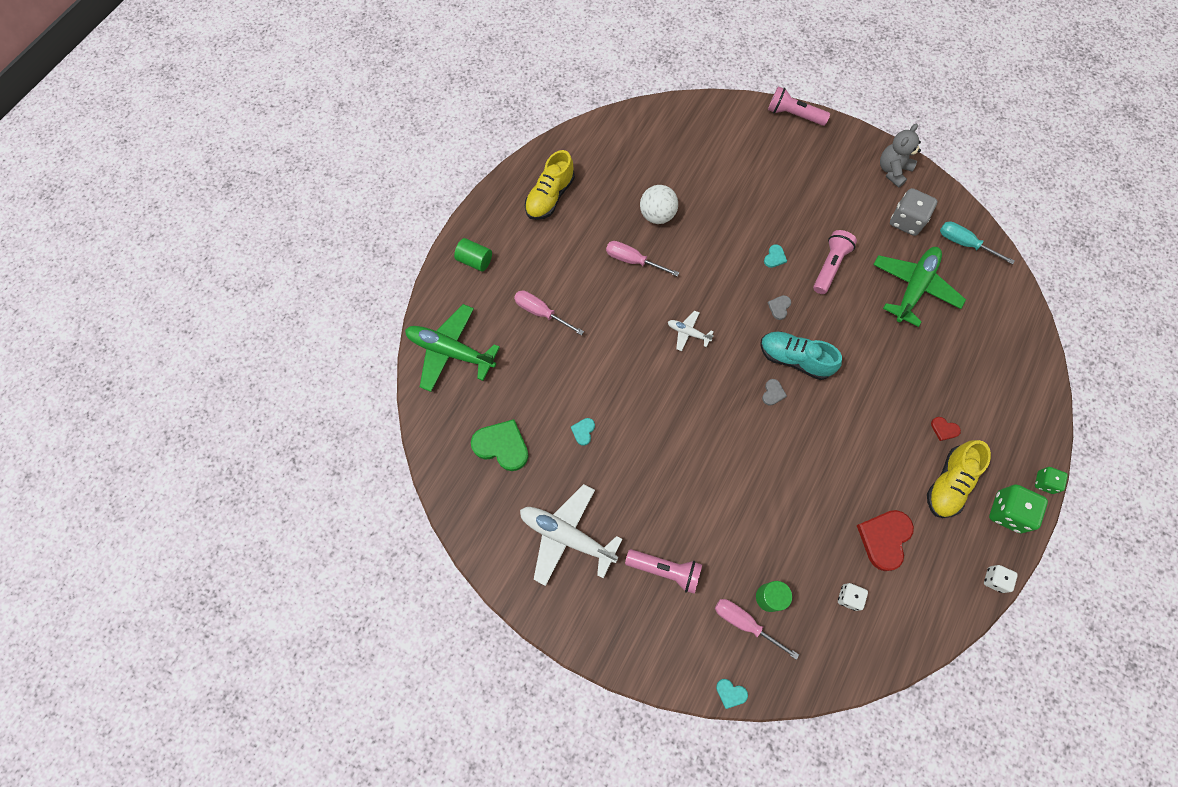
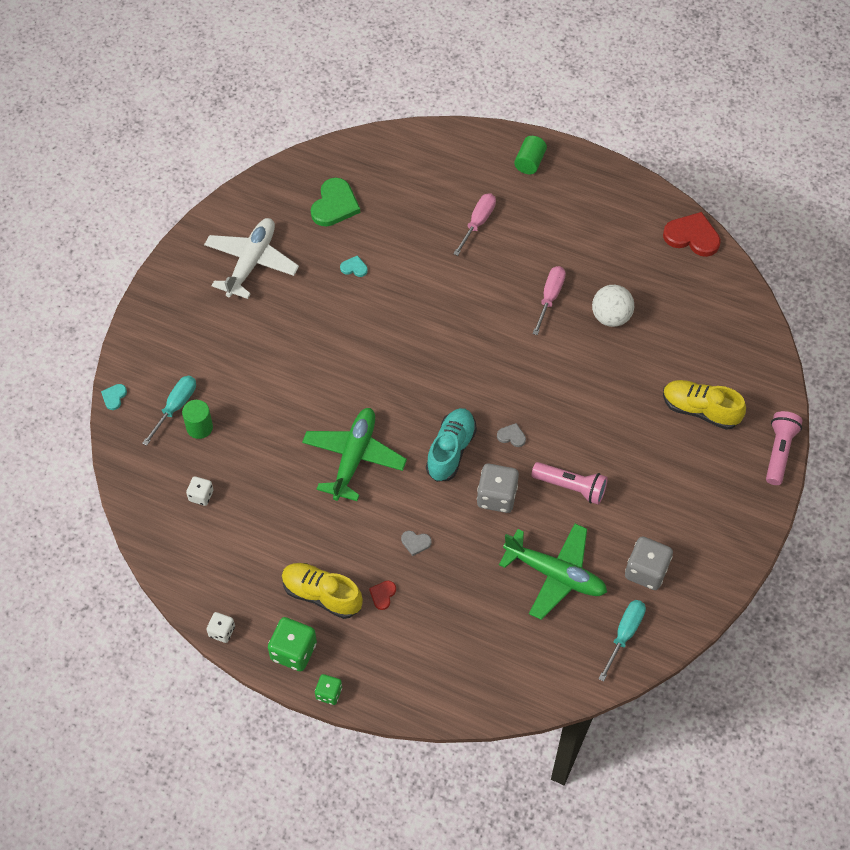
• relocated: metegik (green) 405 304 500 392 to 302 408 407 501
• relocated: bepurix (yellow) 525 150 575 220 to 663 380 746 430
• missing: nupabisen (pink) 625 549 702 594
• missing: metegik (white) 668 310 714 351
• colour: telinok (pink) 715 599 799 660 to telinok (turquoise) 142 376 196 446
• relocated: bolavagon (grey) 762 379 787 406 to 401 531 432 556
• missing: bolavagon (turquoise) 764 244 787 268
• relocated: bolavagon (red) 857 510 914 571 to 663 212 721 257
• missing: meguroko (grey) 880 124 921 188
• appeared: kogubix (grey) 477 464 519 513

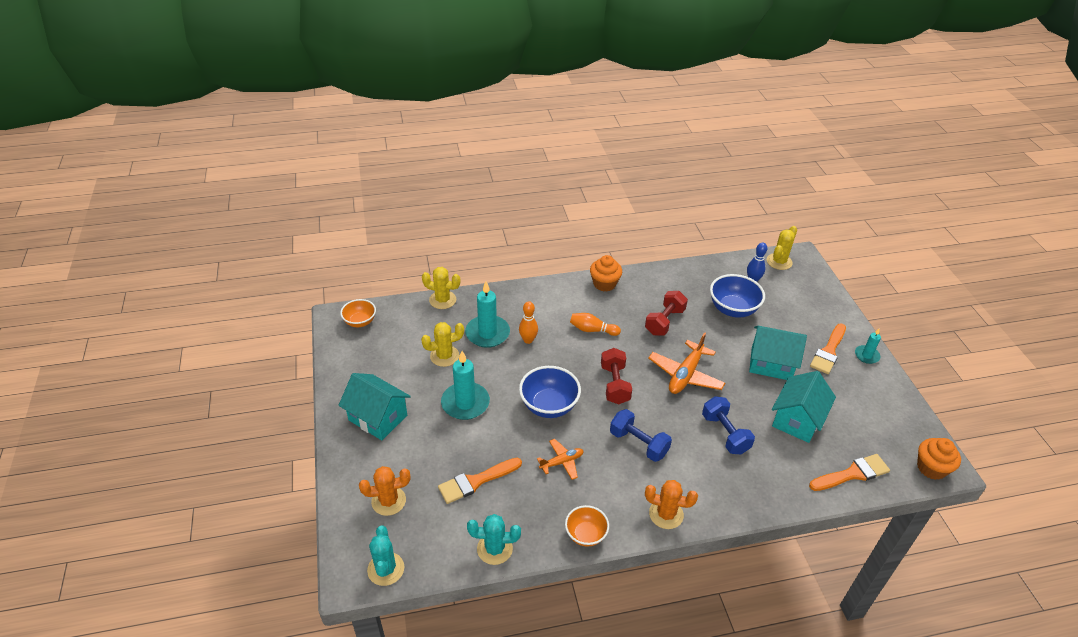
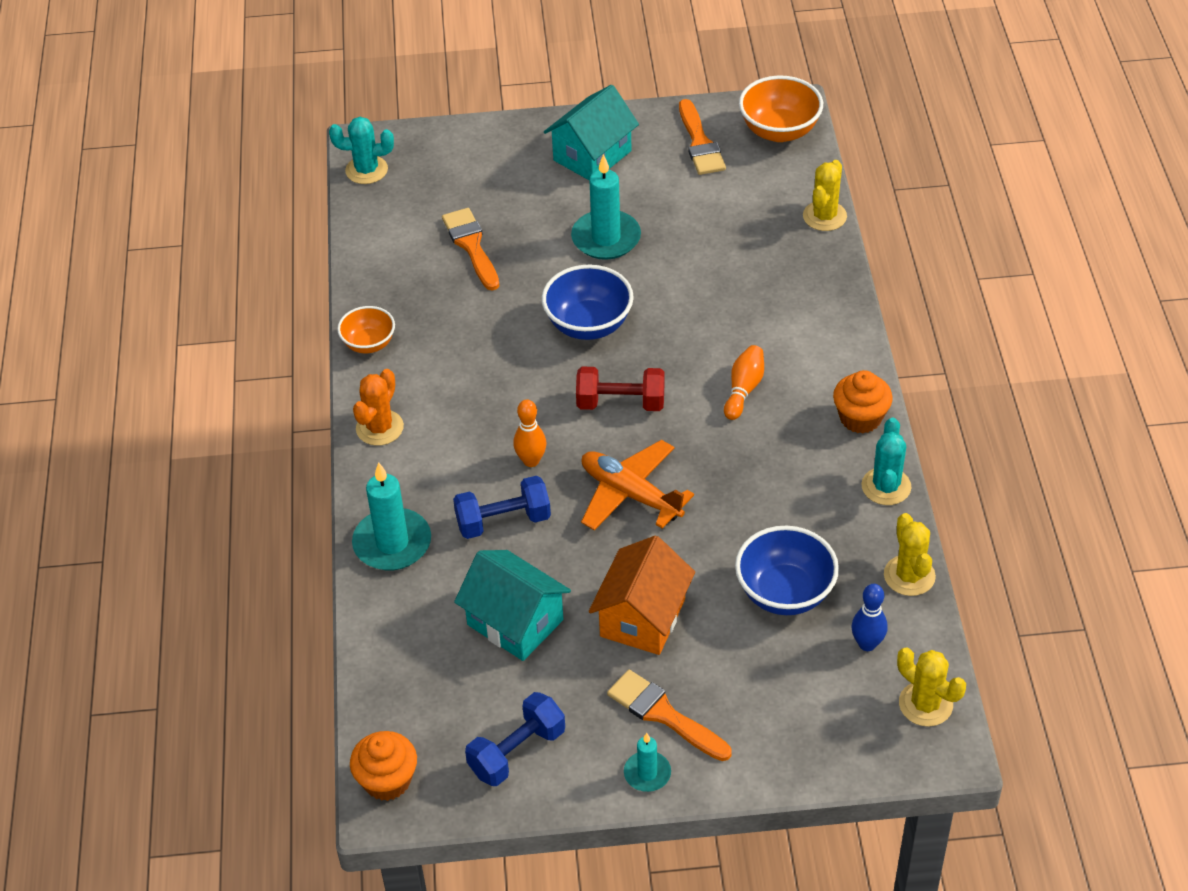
• size: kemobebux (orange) 340 299 376 327 = 739 76 823 142 x1.59
• missing: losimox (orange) 359 466 410 516
• relocated: losimox (yellow) 421 322 464 367 to 884 513 936 596
• relocated: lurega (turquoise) 465 281 510 348 to 352 462 431 570
• relocated: losimox (turquoise) 467 514 521 565 to 861 418 912 505
• relocated: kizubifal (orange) 519 301 538 344 to 513 399 546 467
• missing: metegik (orange) 537 439 584 480
• relocated: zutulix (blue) 610 409 672 462 to 465 692 565 786
• missing: zutulix (red) 645 291 688 335
• colour: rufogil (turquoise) 749 326 807 380 to rufogil (orange) 589 536 695 655
• relocated: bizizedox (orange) 809 454 890 491 to 679 99 726 175

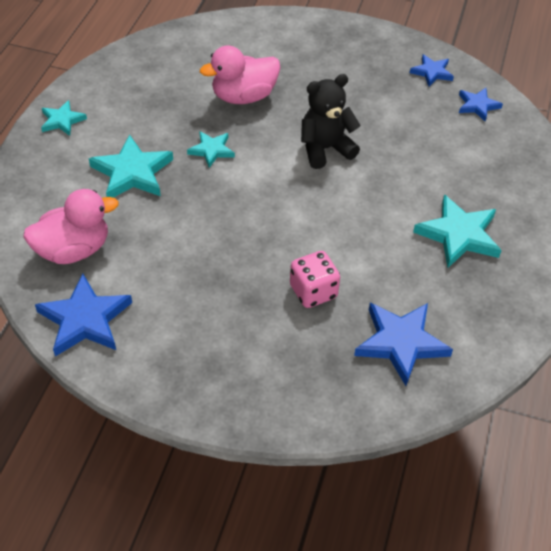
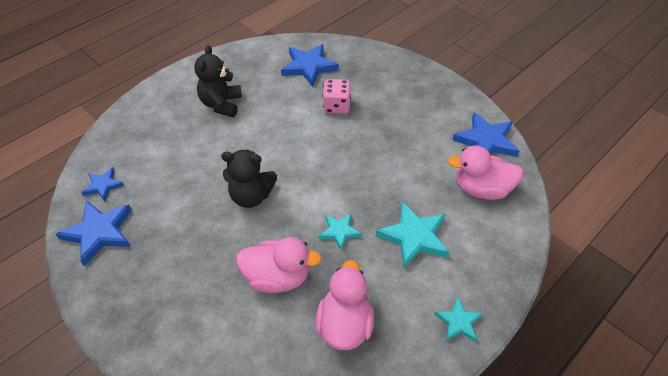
• size: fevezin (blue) 410 54 454 86 = 56 200 132 266 x1.72
• exchanged: fevezin (turquoise) 413 195 502 268 to meguroko (black) 194 45 242 117
• appeared: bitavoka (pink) 315 260 374 350

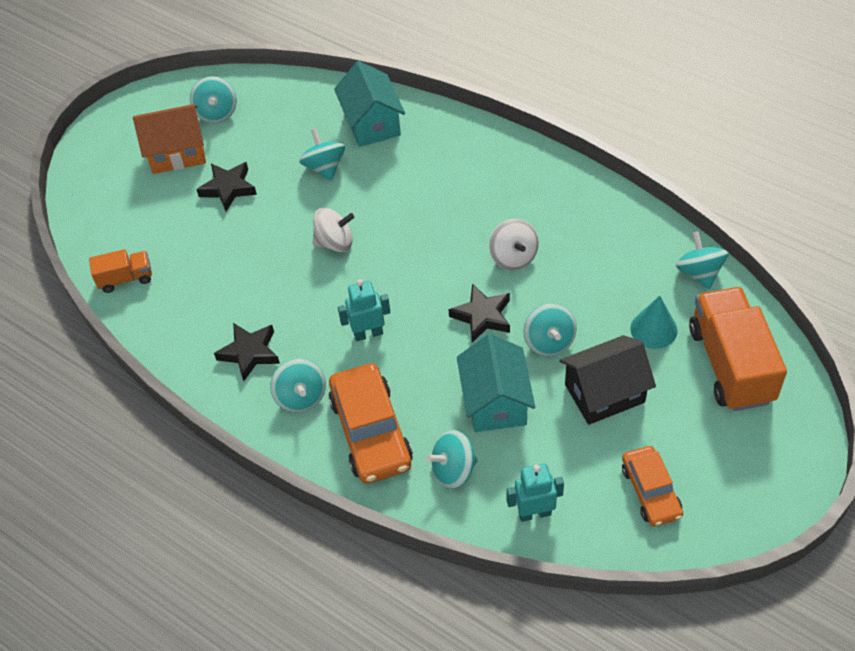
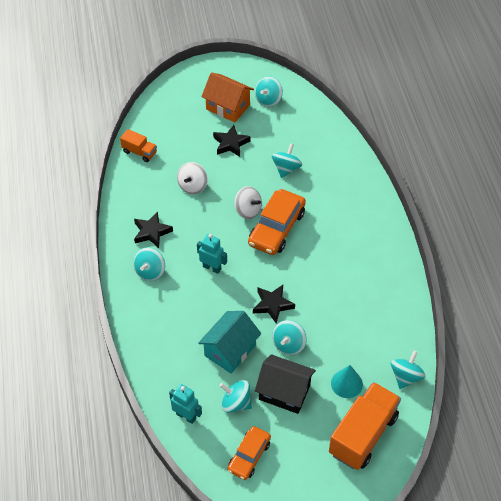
• relocated: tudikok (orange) 328 363 413 484 to 248 189 306 255
• missing: rufogil (turquoise) 334 61 405 147
• relocated: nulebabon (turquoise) 426 430 478 489 to 220 380 252 413
• relocated: nulebabon (white) 489 219 539 270 to 177 162 208 194

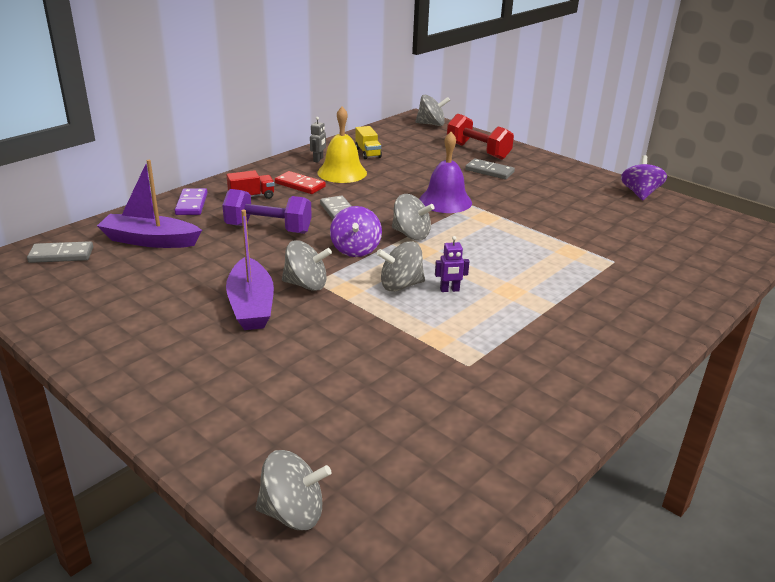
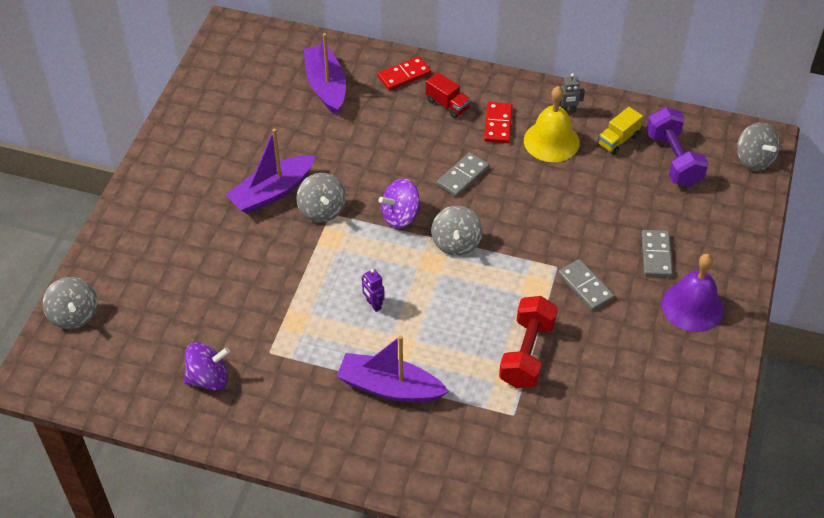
• relocated: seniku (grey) 27 241 93 263 to 558 259 614 311
• colour: seniku (purple) 175 188 208 215 to seniku (red) 378 56 431 91
• relocated: zutulix (purple) 222 189 312 234 to 646 107 709 187
• missing: nulebabon (grey) 376 241 425 292
• relocated: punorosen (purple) 419 132 472 213 to 662 254 724 332
• relocated: zutulix (red) 447 114 514 159 to 499 296 558 388
• relocated: nulebabon (purple) 621 155 667 200 to 184 342 230 390
• appeared: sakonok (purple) 336 335 449 402

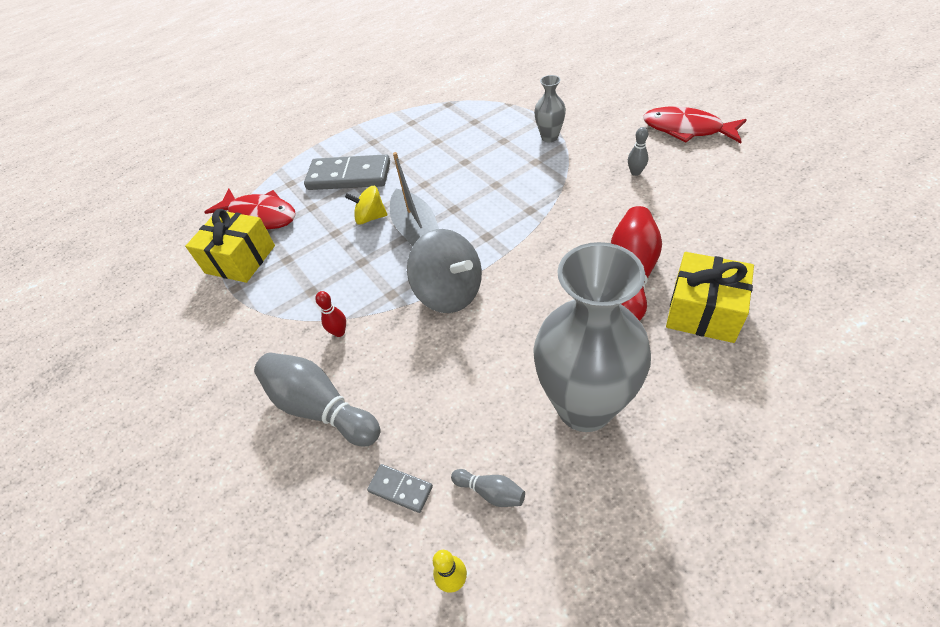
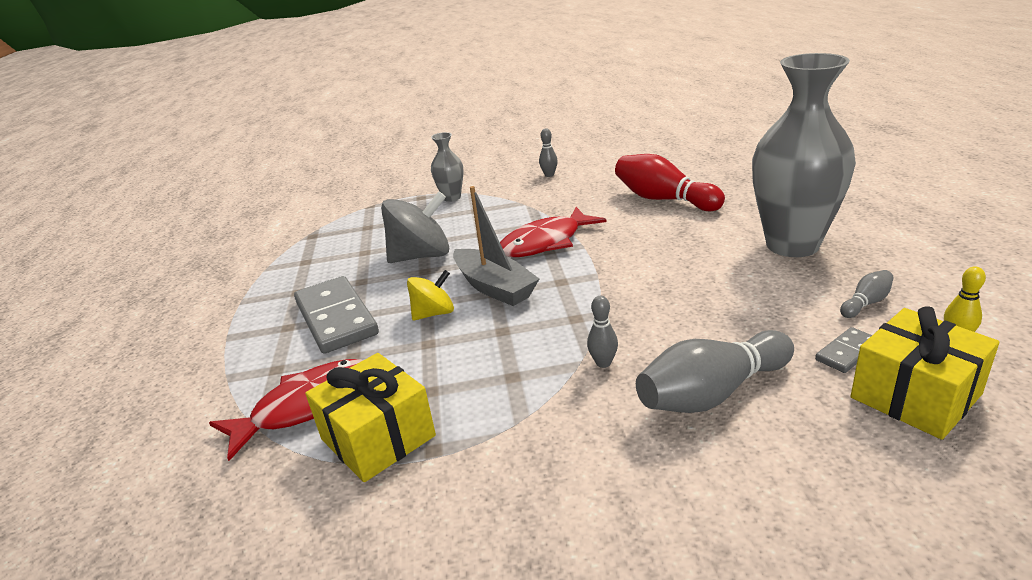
• spun: seniku (grey) 304 154 390 190 = 294 276 379 354 60 degrees counterclockwise
• colour: kizubifal (red) 315 291 346 337 to kizubifal (grey) 587 296 618 368
• spun: nulebabon (yellow) 345 186 387 225 = 407 270 454 321 150 degrees counterclockwise
• spun: sakonok (grey) 390 152 439 246 = 453 186 539 306 45 degrees clockwise
• relocated: nulebabon (grey) 407 229 482 313 to 381 192 449 263
• relocated: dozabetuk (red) 643 106 747 143 to 500 207 607 257
• relocated: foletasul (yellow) 666 252 754 343 to 851 306 999 440

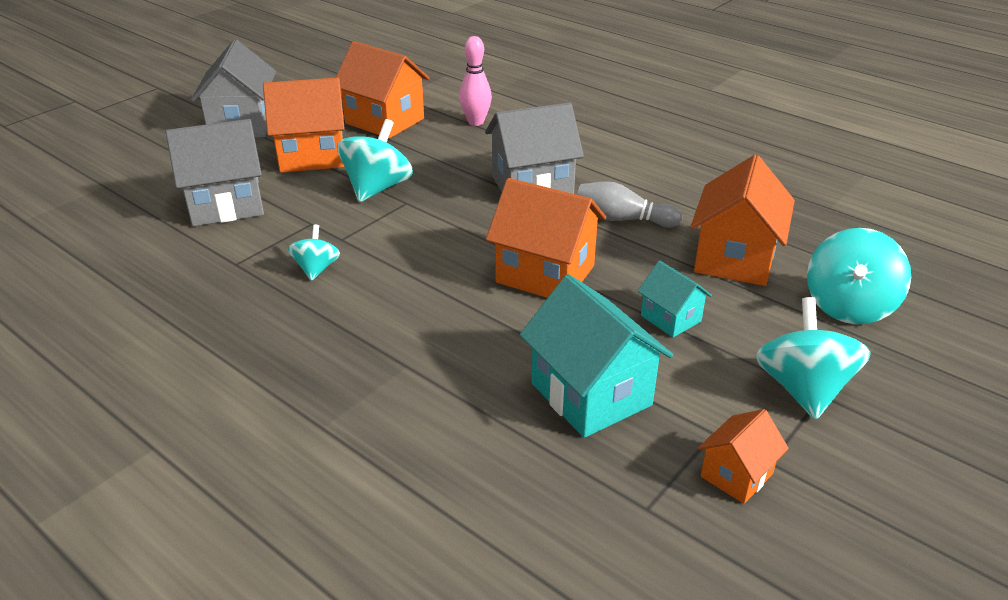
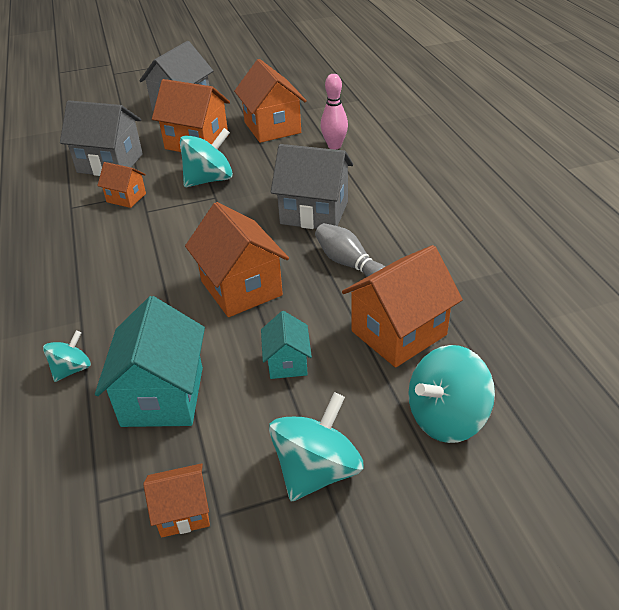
• relocated: nulebabon (turquoise) 288 224 340 281 to 43 331 91 382
• appeared: rufogil (orange) 97 162 146 208

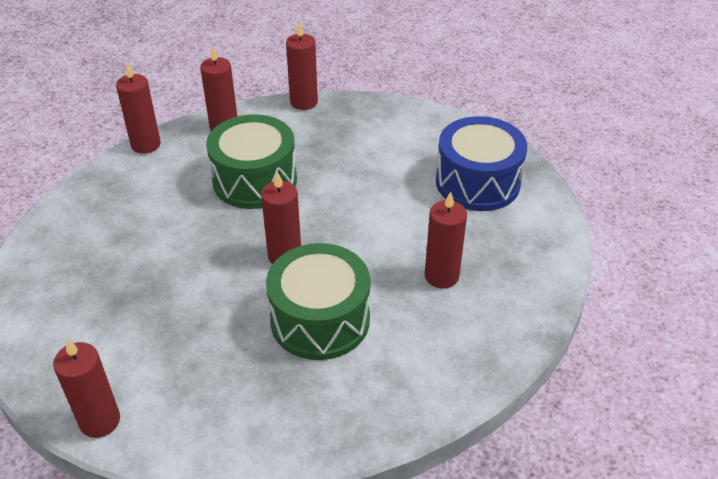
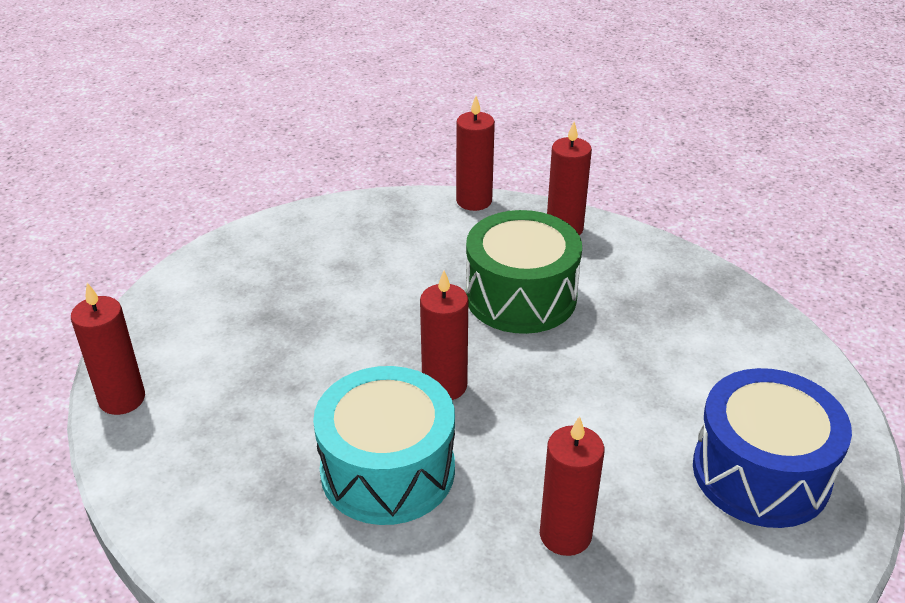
• colour: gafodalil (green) 266 243 370 360 to gafodalil (turquoise) 313 366 455 525
• missing: lurega (red) 286 21 318 110

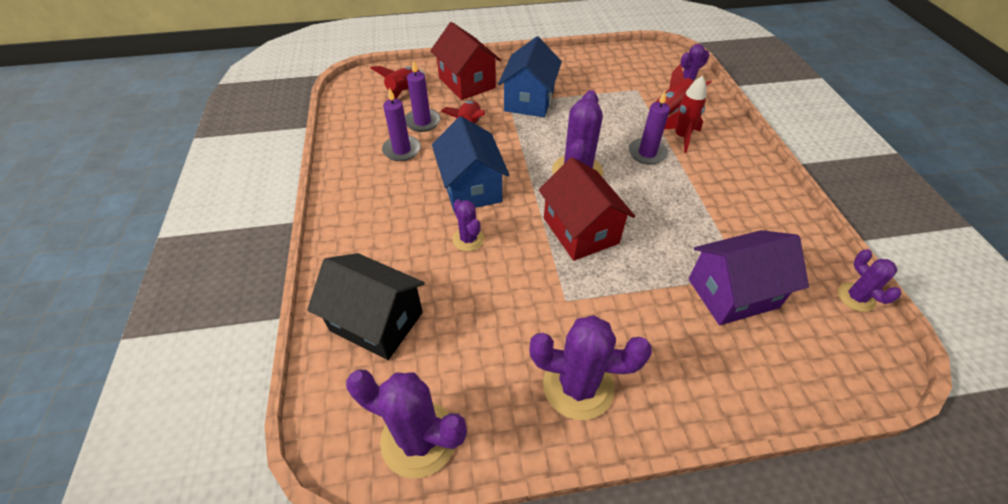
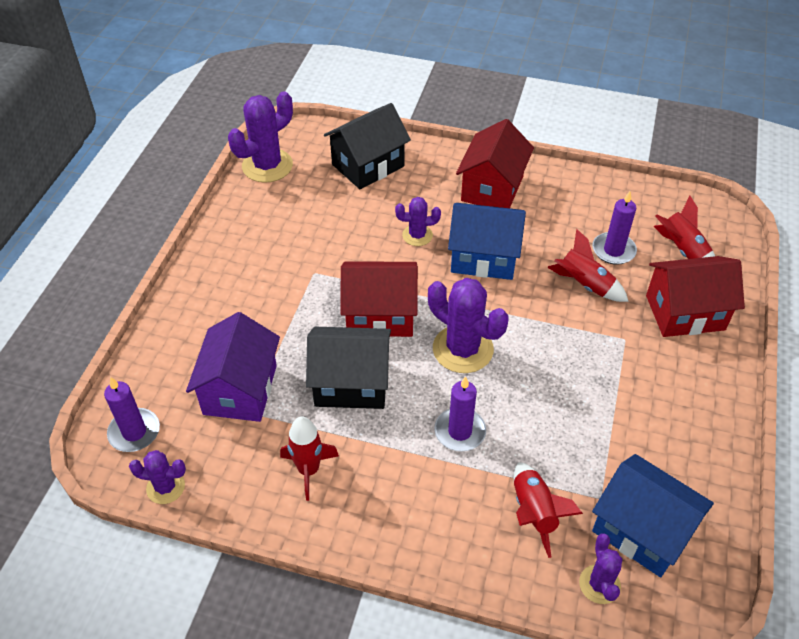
• relocated: lurega (purple) 382 87 421 161 to 104 377 160 452
• relocated: rufogil (blue) 498 36 562 117 to 592 454 714 578
• missing: losimox (purple) 529 315 652 420
• relocated: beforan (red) 664 75 707 153 to 280 416 339 501
• appeared: rufogil (black) 306 327 391 409
• appeared: rufogil (red) 456 119 534 208

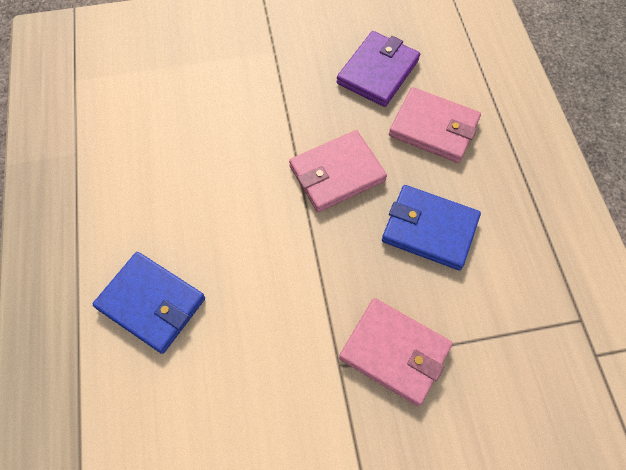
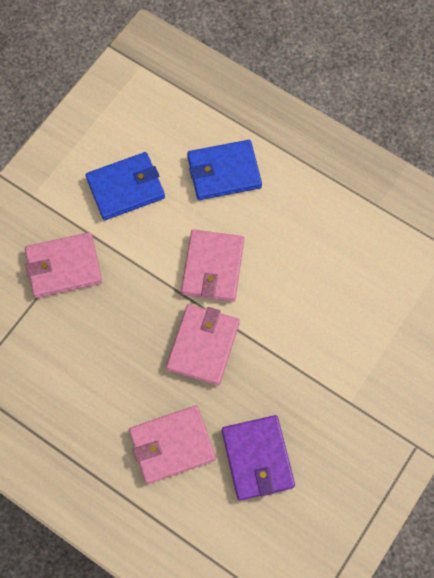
• relocated: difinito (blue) 382 185 481 270 to 86 152 165 220
• appeared: difinito (pink) 181 229 244 302

